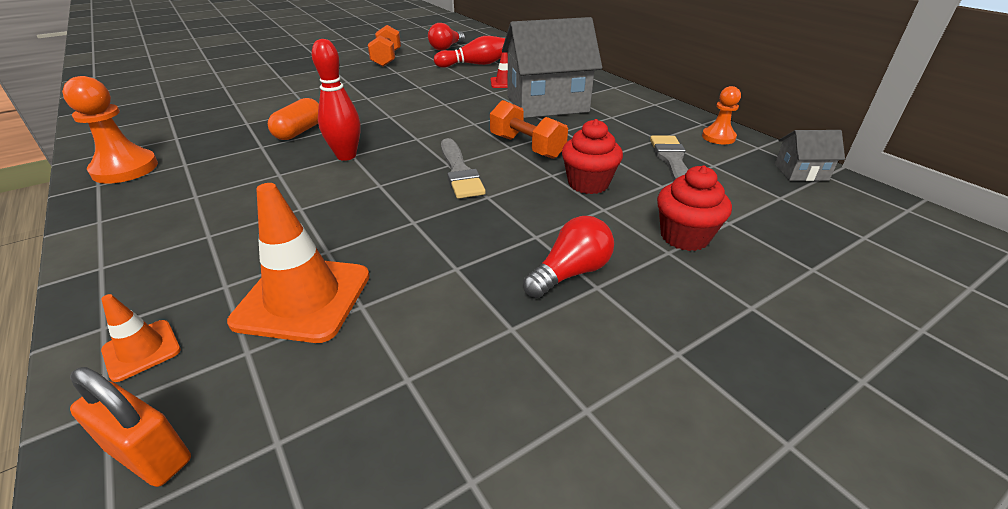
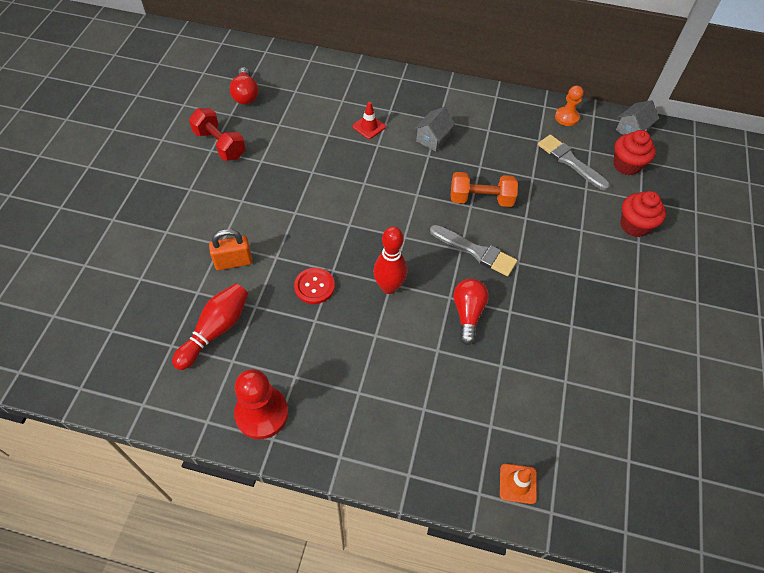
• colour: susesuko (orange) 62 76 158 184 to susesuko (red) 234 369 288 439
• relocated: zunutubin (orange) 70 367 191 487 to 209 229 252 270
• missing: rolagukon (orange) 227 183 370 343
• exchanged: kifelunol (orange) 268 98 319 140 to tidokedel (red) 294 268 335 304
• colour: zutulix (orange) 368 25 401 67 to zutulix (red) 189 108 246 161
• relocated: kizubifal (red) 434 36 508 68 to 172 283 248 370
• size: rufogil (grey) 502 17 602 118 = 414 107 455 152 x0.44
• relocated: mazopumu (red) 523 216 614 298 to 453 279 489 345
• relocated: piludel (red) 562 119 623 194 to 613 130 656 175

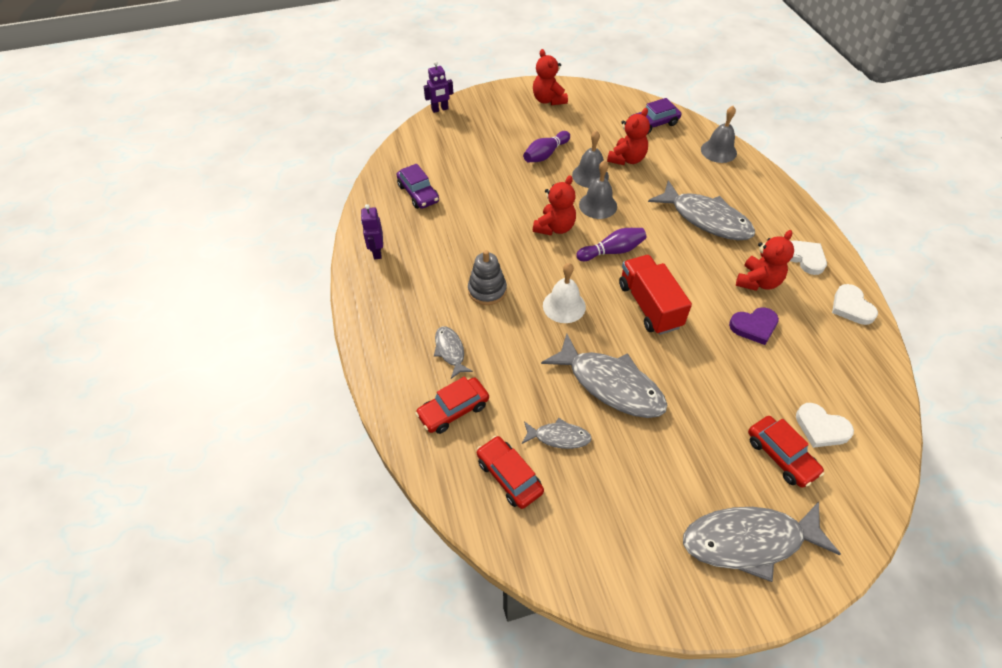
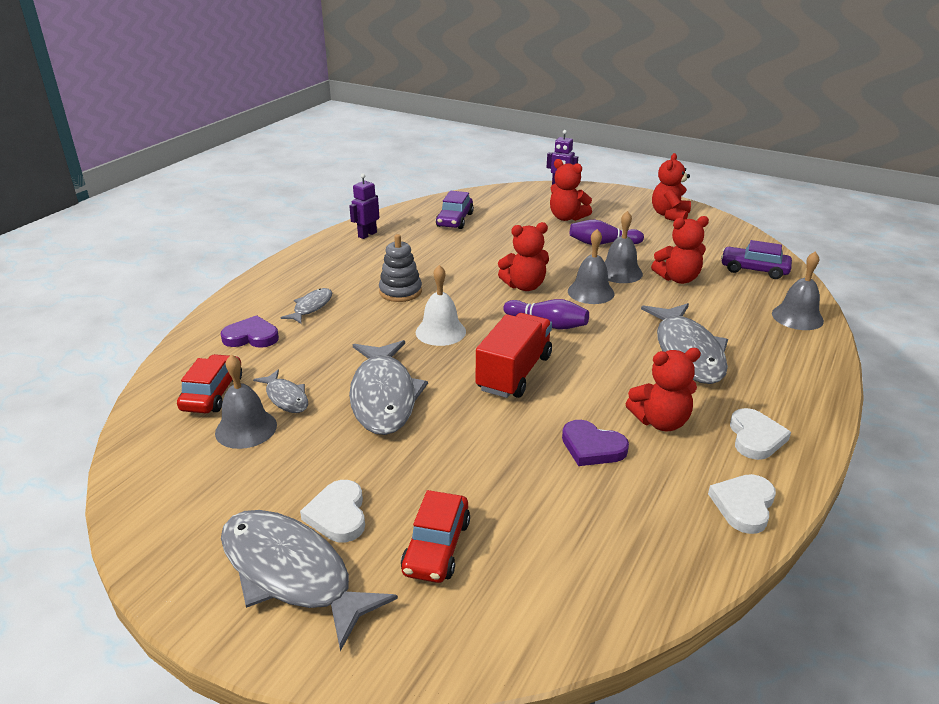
• exchanged: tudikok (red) 415 376 489 434 to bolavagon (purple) 221 315 279 348
• relocated: bolavagon (white) 796 403 854 448 to 300 480 365 543
• appeared: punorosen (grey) 215 354 277 449
• appeared: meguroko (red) 550 159 592 221

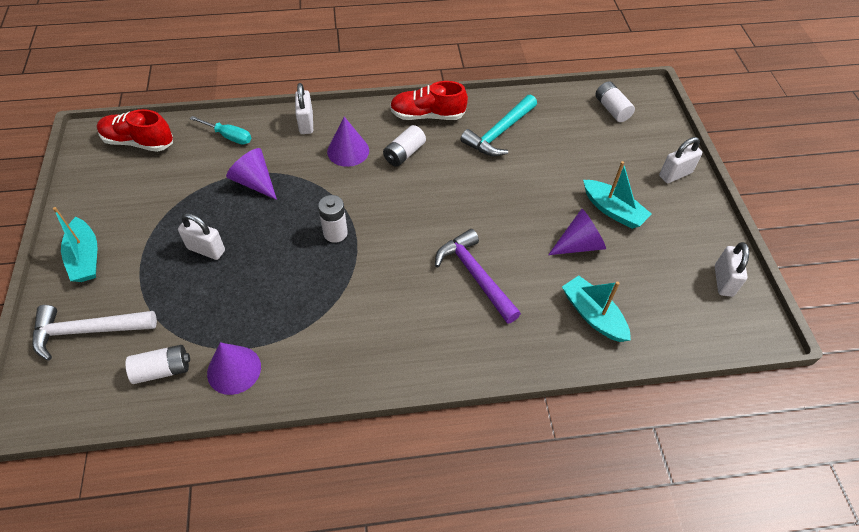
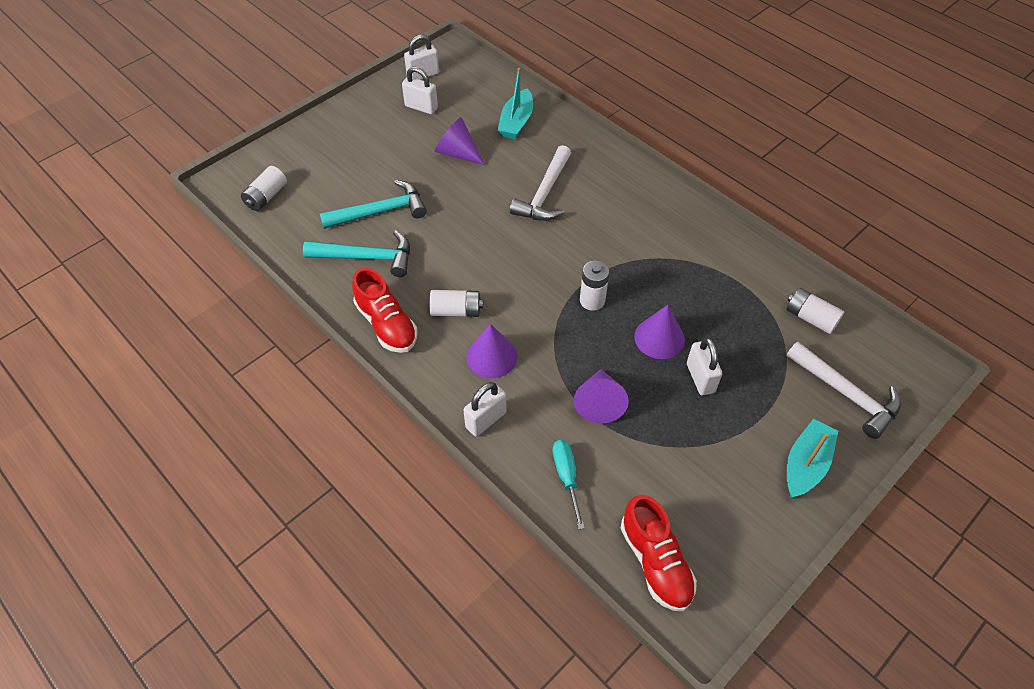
• relocated: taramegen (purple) 207 342 261 395 to 634 305 685 359
• colour: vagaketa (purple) 435 229 521 324 to vagaketa (white) 510 145 571 221
• missing: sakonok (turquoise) 583 161 652 229
• relocated: zunutubin (white) 659 137 702 183 to 402 67 438 114
• appeared: vagaketa (turquoise) 320 180 427 229

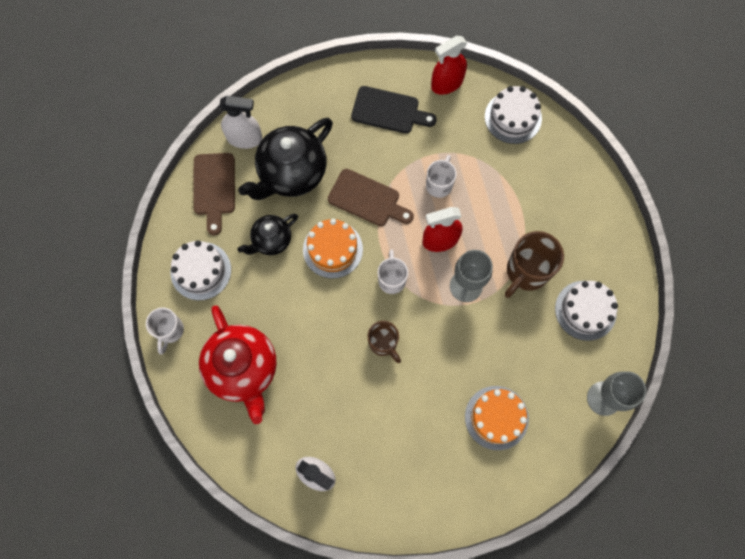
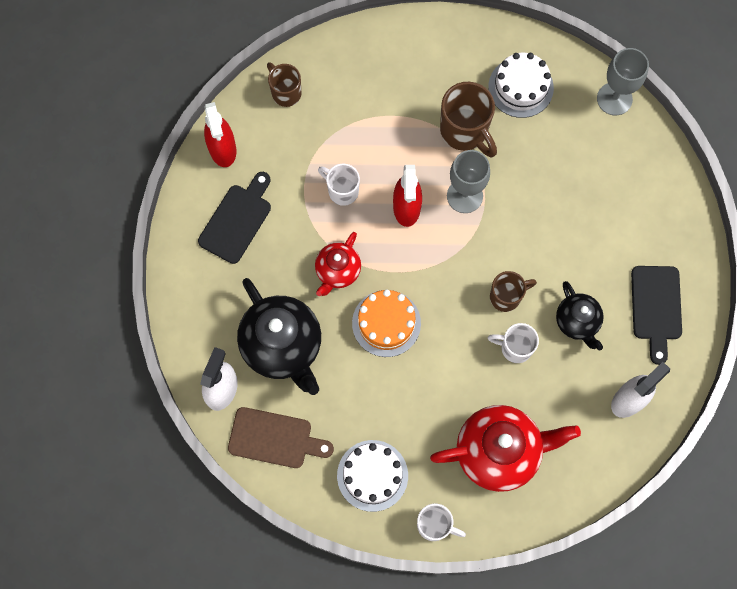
• relocated: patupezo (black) 237 214 298 255 to 556 281 604 350
• exchanged: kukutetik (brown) 328 169 414 226 to patupezo (red) 315 232 361 296
• relocated: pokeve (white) 378 249 408 294 to 488 323 539 363
• missing: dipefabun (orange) 465 386 529 450
• exchanged: dipefabun (white) 485 86 542 144 to pokeve (brown) 267 62 301 107
• appeared: kukutetik (black) 631 266 682 365

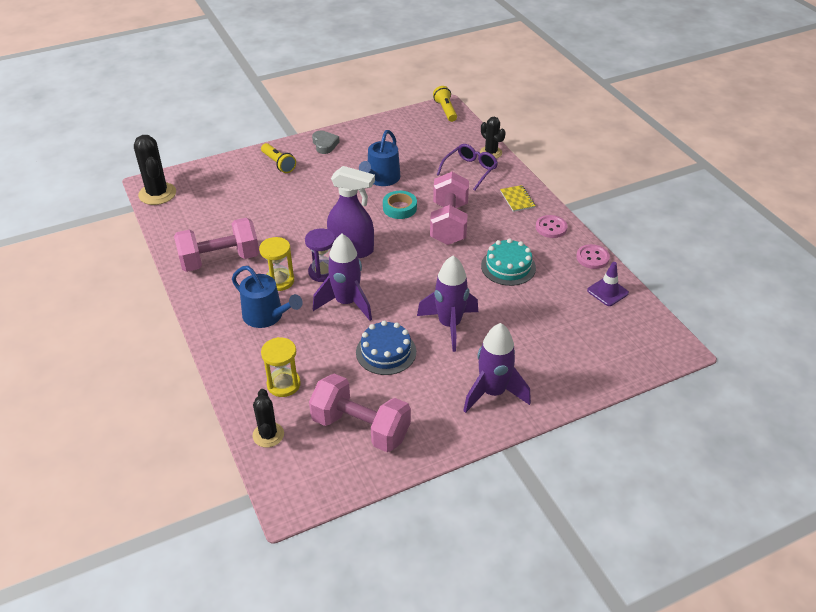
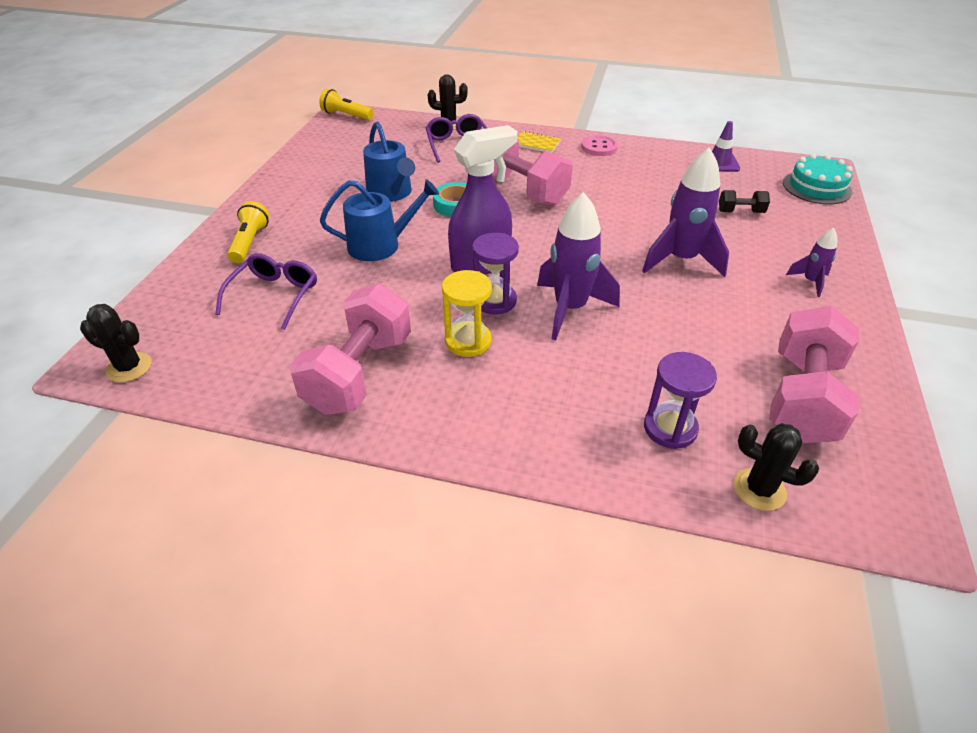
• size: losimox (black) 134 135 176 205 = 80 304 152 383 x0.64
• relocated: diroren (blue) 232 266 303 328 to 320 179 439 261
• spun: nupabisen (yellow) 261 143 296 173 = 227 201 269 263 90 degrees counterclockwise
• colour: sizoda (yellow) 261 337 301 397 to sizoda (purple) 644 352 717 449
• spun: zutulix (pink) 309 374 411 452 = 769 306 859 443 45 degrees counterclockwise
• missing: bolavagon (grey) 312 131 340 154
• missing: dipefabun (blue) 356 320 416 375
• size: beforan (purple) 463 323 531 413 = 786 228 837 297 x0.51
• relocated: dipefabun (turquoise) 481 238 536 286 to 783 154 853 204
• missing: tidokedel (pink) 576 244 610 269
• appeared: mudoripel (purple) 215 253 317 330
• appeared: zutulix (black) 719 190 770 213

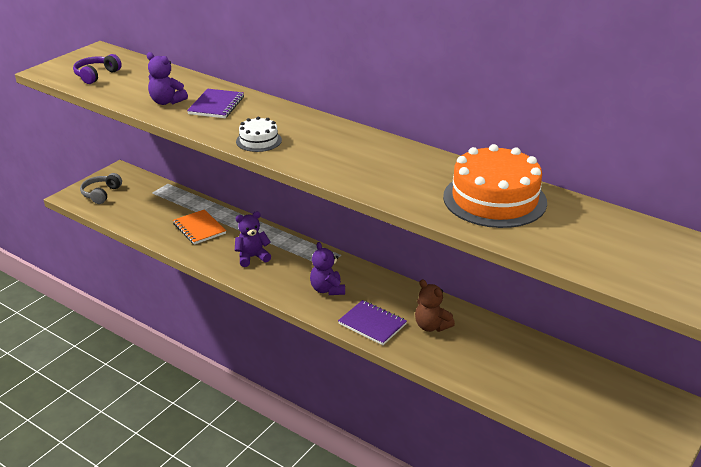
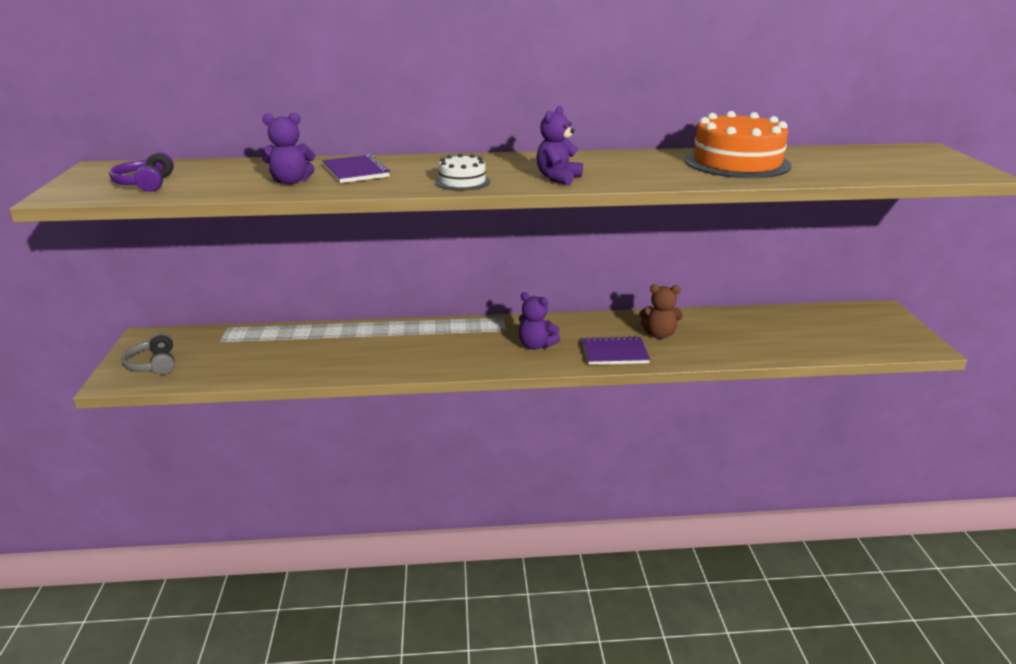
• missing: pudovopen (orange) 173 209 226 245
• relocated: meguroko (purple) 235 211 271 267 to 537 106 583 185

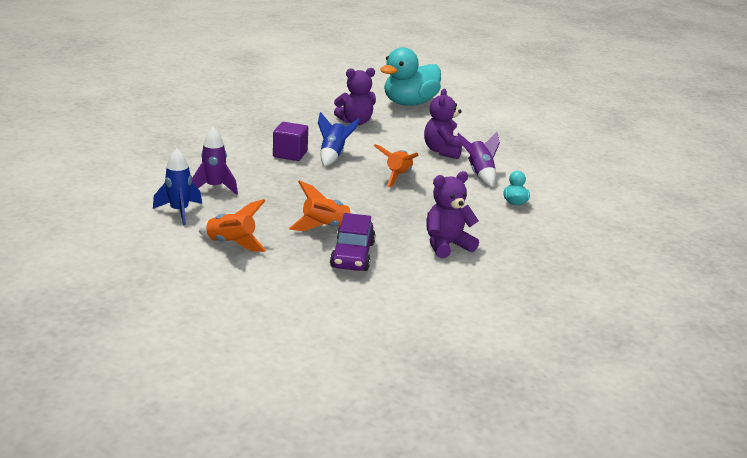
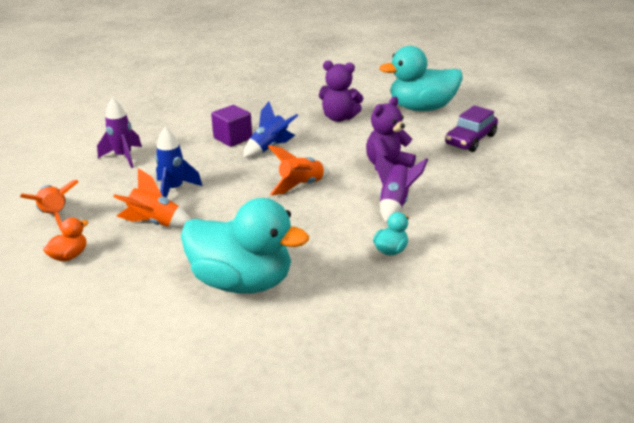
• relocated: beforan (blue) 153 148 202 225 to 155 127 202 198
• relocated: tudikok (purple) 330 213 375 271 to 445 105 498 152
• exchanged: meguroko (purple) 426 171 479 258 to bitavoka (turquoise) 181 198 309 293
• appeared: bitavoka (orange) 43 218 88 262

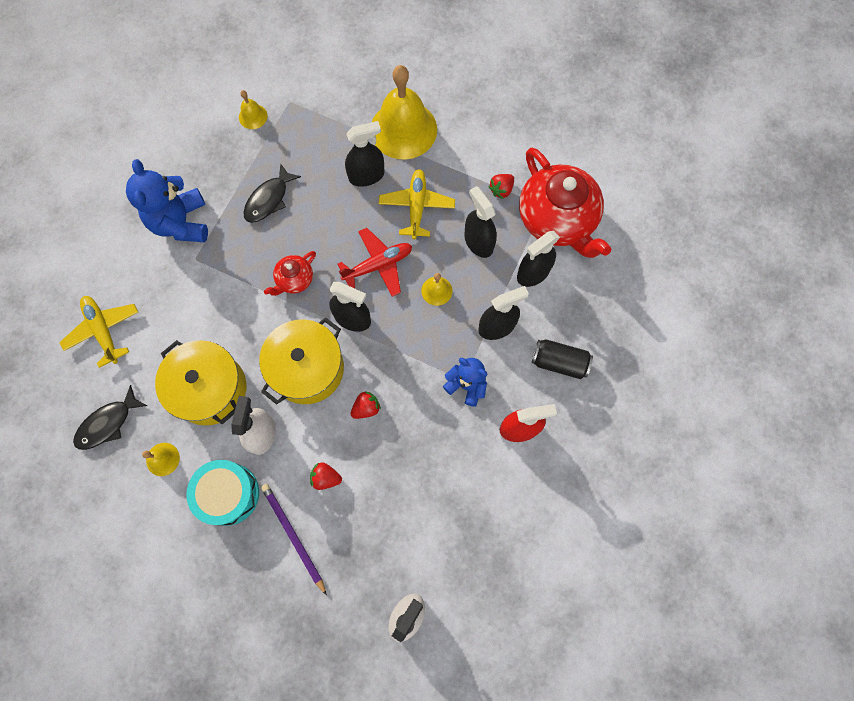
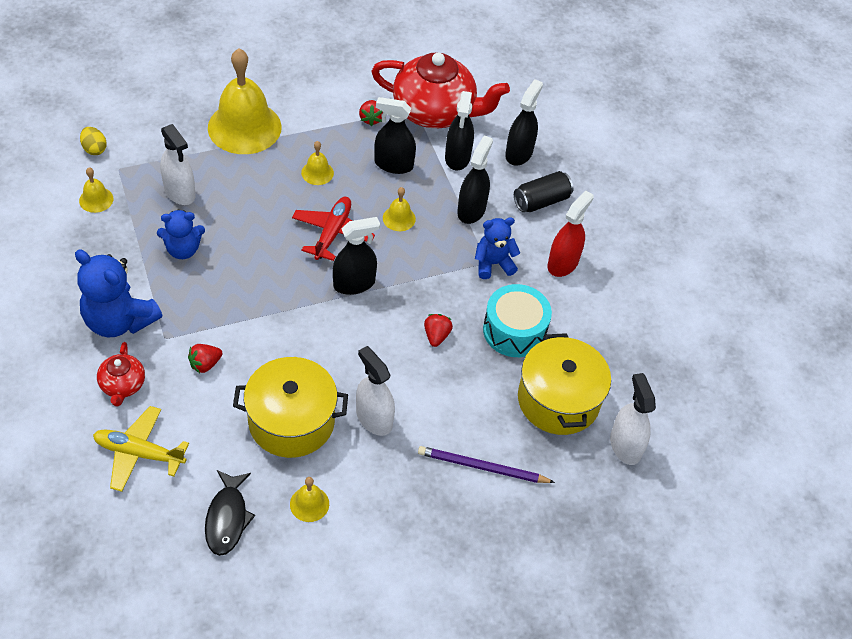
• relocated: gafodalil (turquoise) 186 460 259 526 to 483 284 552 357
• exchanged: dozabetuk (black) 243 163 301 223 to meguroko (blue) 157 209 205 259
• relocated: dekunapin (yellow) 259 317 344 405 to 518 333 611 435
• relocated: patupezo (red) 264 251 316 296 to 97 342 145 406
• relocated: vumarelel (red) 310 462 342 490 to 188 344 223 373
• relocated: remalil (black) 345 121 385 187 to 505 79 543 166
• exchanged: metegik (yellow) 379 169 455 239 to punorosen (yellow) 301 141 334 185
• appeared: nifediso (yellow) 80 127 107 155
• appeared: remalil (white) 160 124 196 205

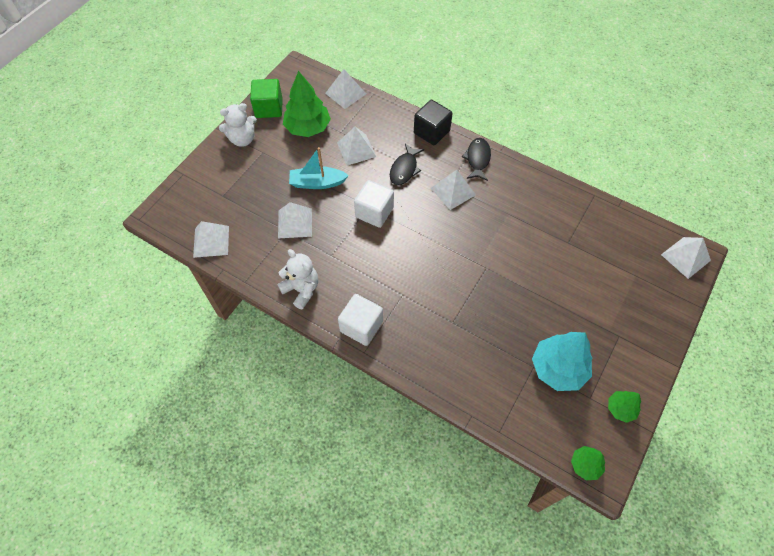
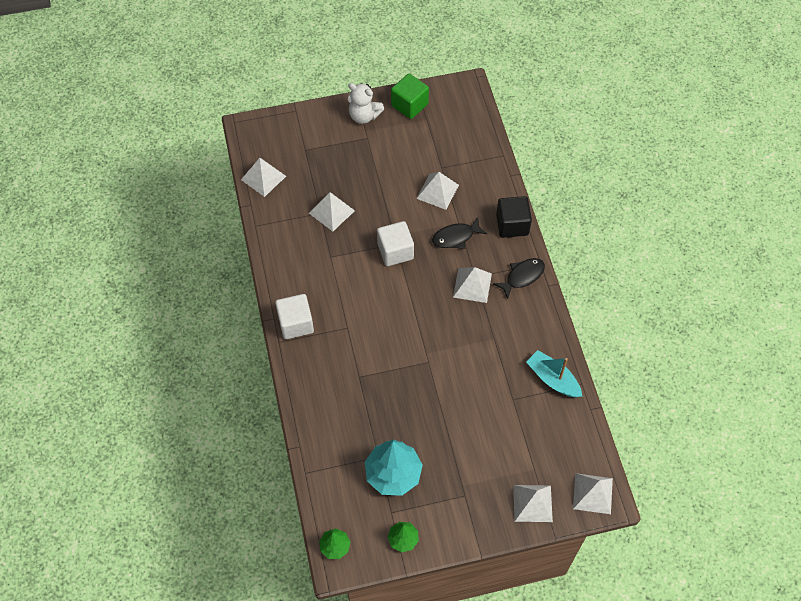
• missing: meguroko (white) 277 249 318 310
• missing: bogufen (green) 283 71 331 137
• relocated: sakonok (turquoise) 289 147 349 189 to 526 350 582 397
• relocated: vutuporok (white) 325 69 366 109 to 513 485 553 522

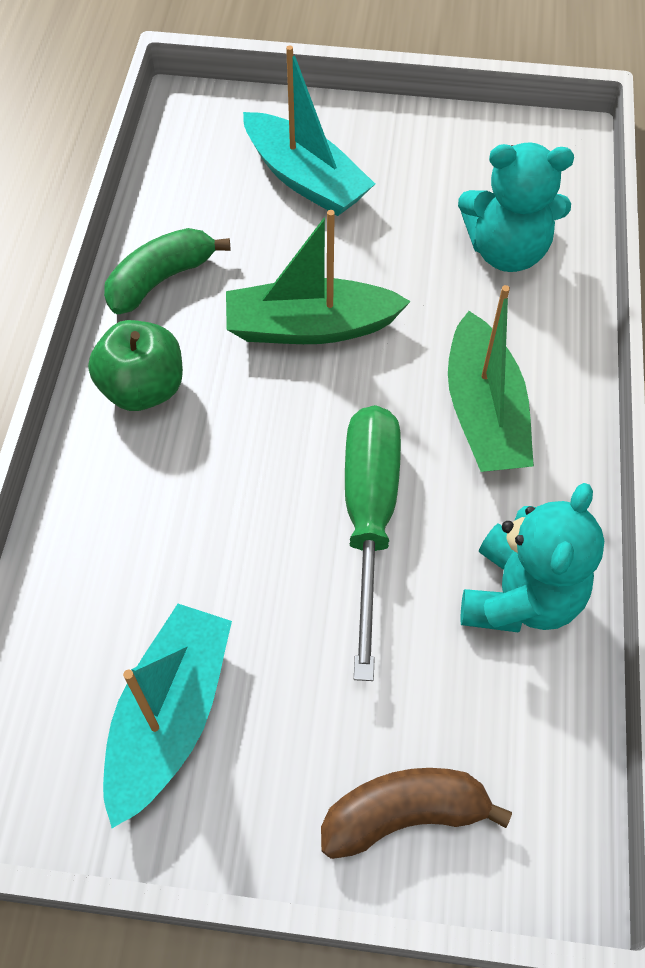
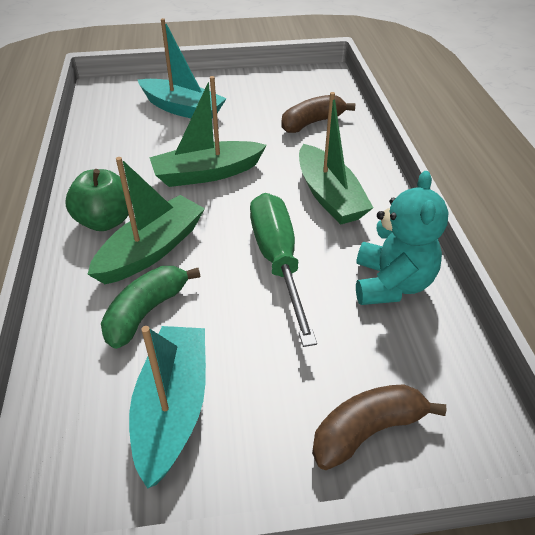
• relocated: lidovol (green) 104 228 230 314 to 101 266 200 349
• exchanged: meguroko (turquoise) 458 143 574 272 to lidovol (brown) 282 95 355 133
• appeared: sakonok (green) 87 157 205 284

